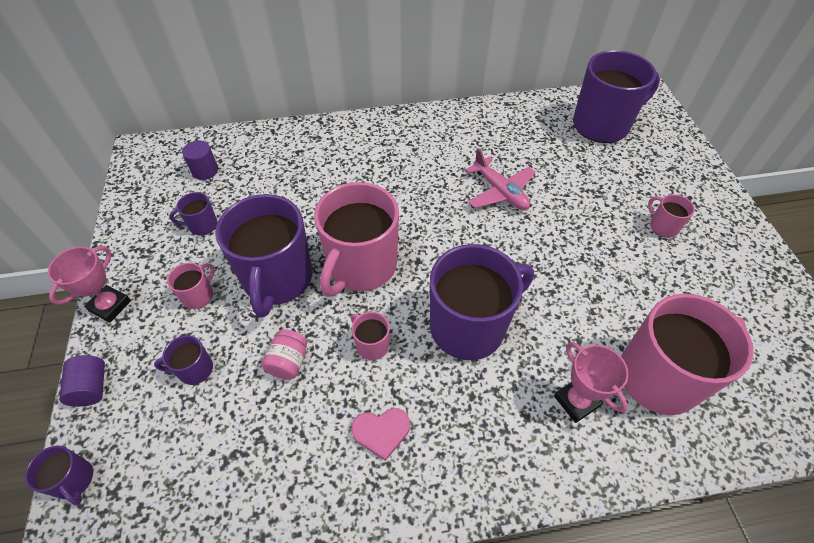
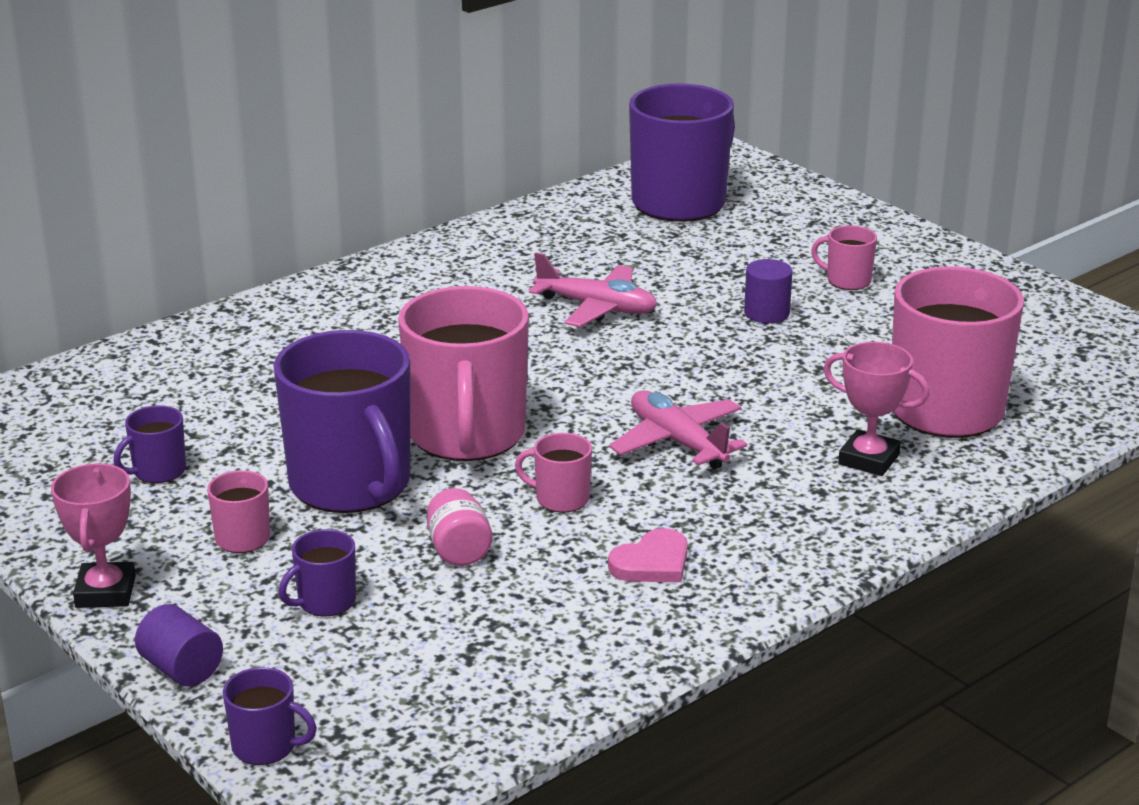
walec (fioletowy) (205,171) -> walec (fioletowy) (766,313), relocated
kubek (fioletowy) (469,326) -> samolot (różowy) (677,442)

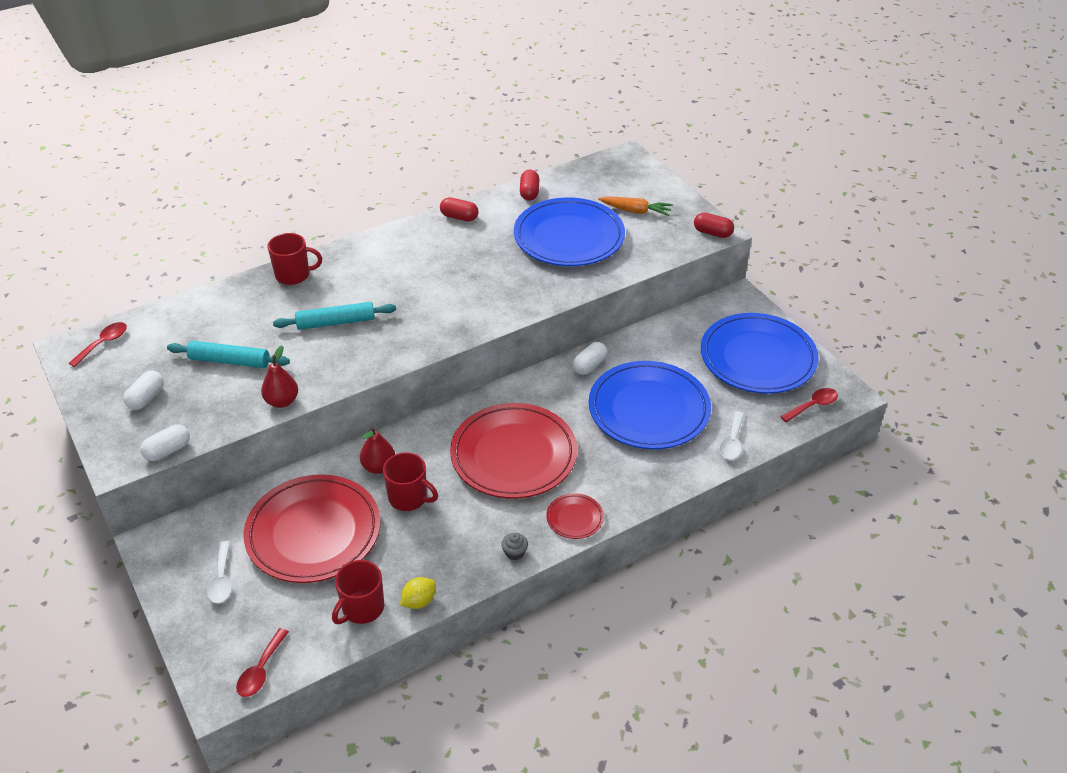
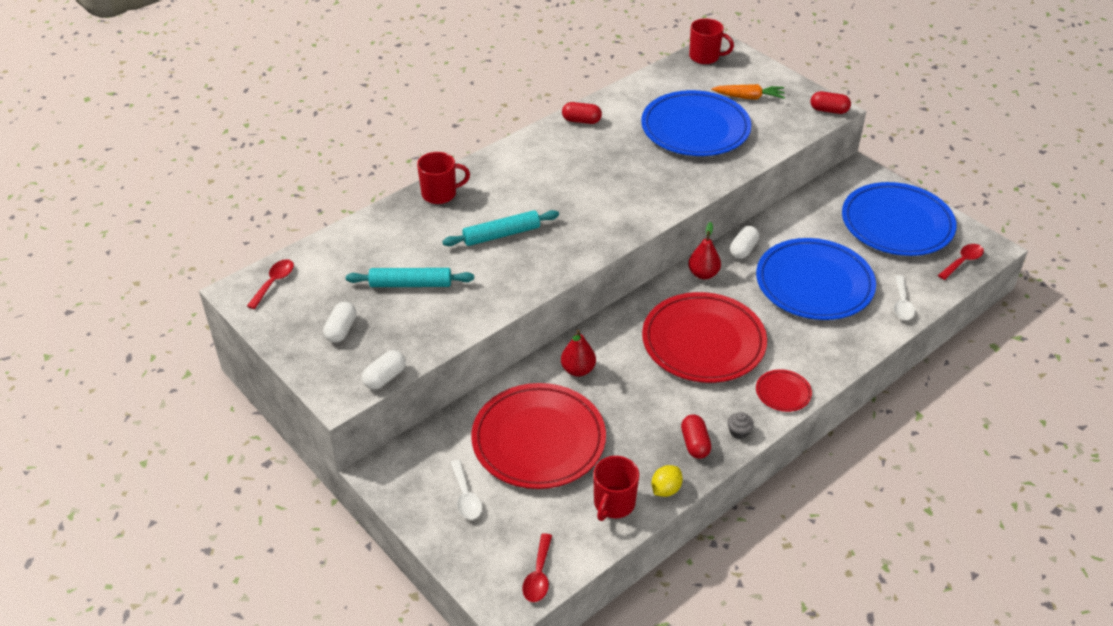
kapsułka (czerwony) (529,192) -> kapsułka (czerwony) (695,444), relocated
gruszka (czerwony) (282,401) -> gruszka (czerwony) (703,274), relocated
kubek (czerwony) (409,498) -> kubek (czerwony) (705,57), relocated

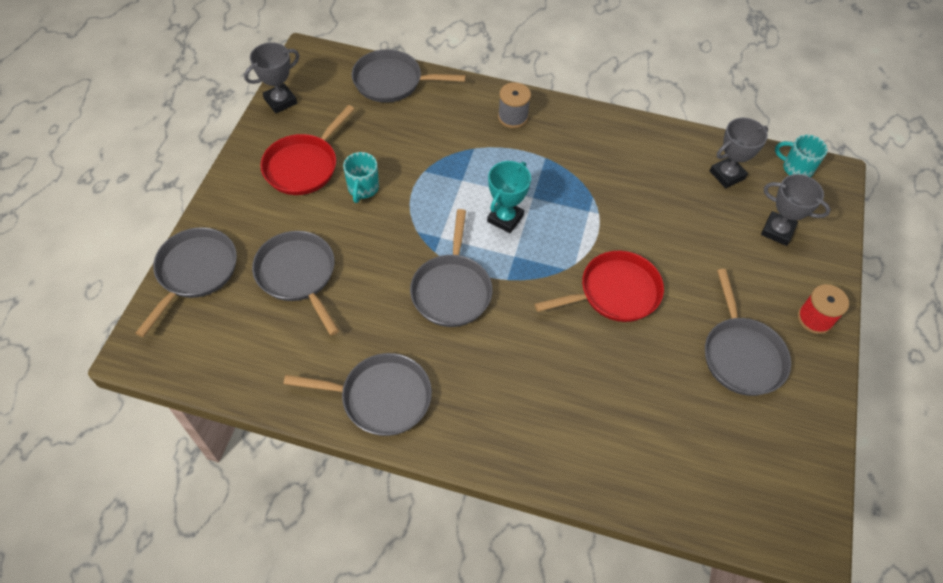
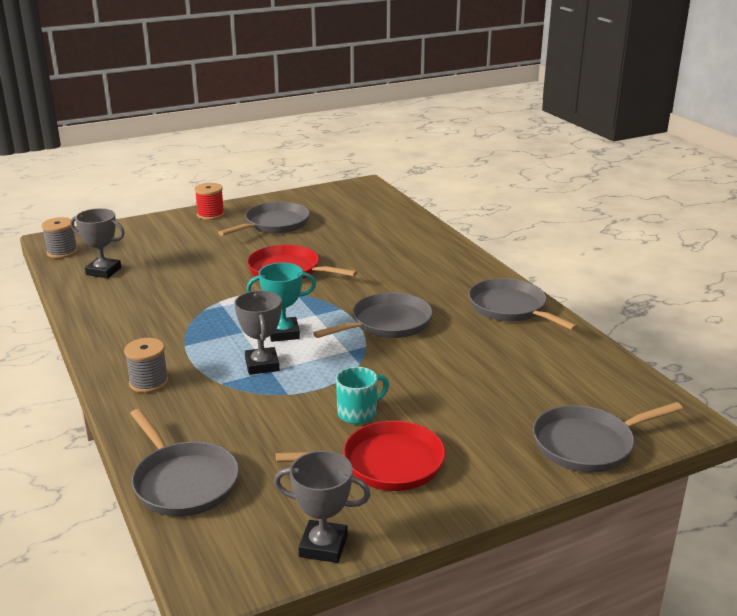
kubek (turkusowy) (796,168) -> szpulka (szary) (62,252)
puchar (szary) (777,231) -> puchar (szary) (262,365), relocated
patelnia (szary) (298,275) -> none

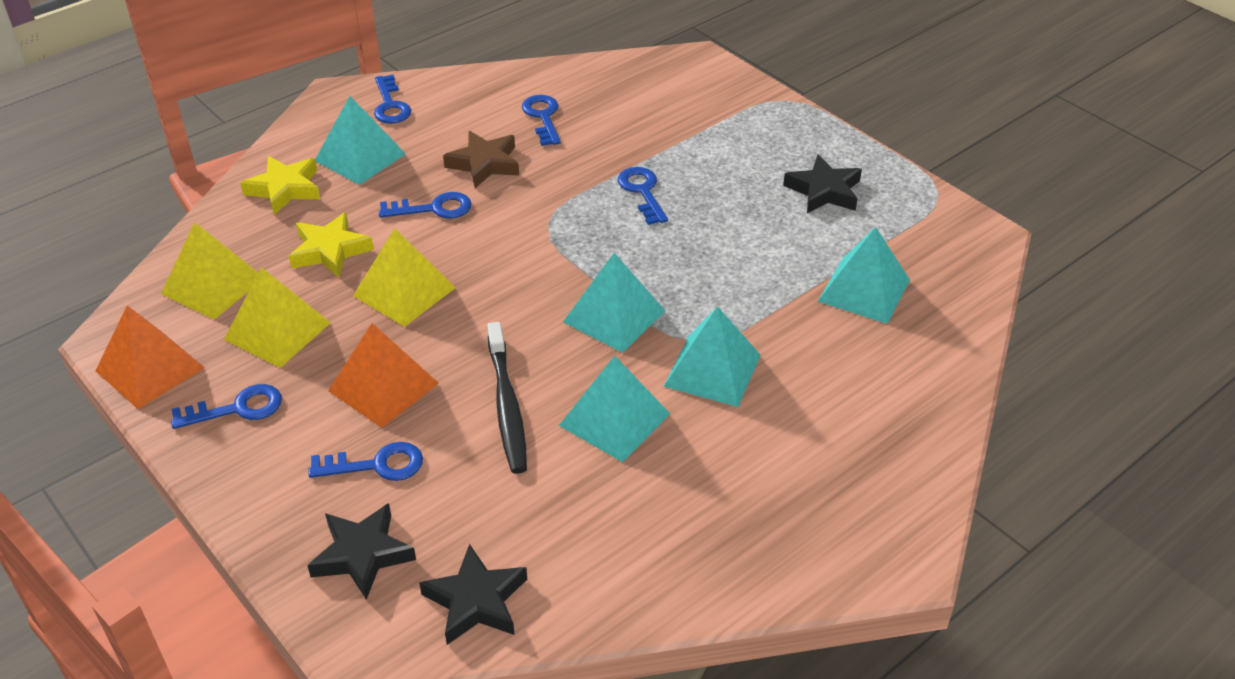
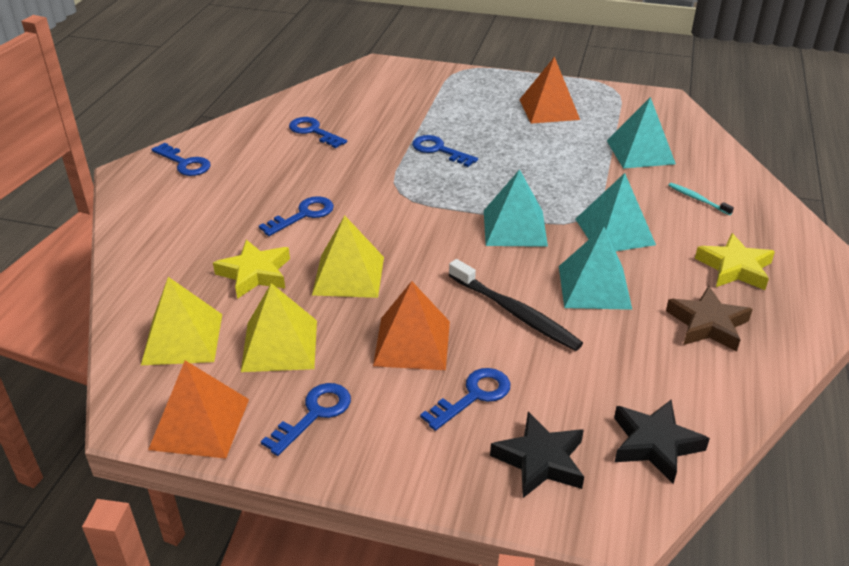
piramida (turkusowy) (360,157) -> none
gwiazda (brązowy) (484,164) -> gwiazda (brązowy) (707,324), relocated
gwiazda (czarny) (824,191) -> piramida (pomarańczowy) (549,109)
gwiazda (żółty) (285,189) -> gwiazda (żółty) (734,268), relocated
none -> szczoteczka do zębów (turkusowy) (697,199)

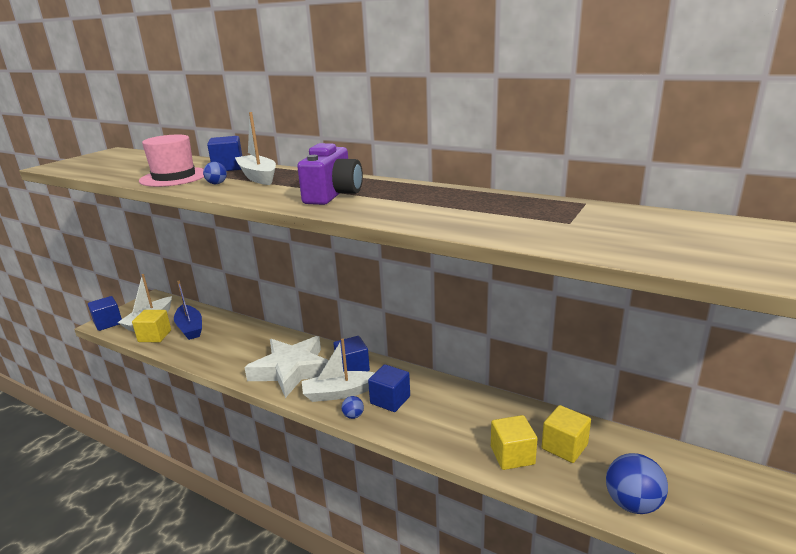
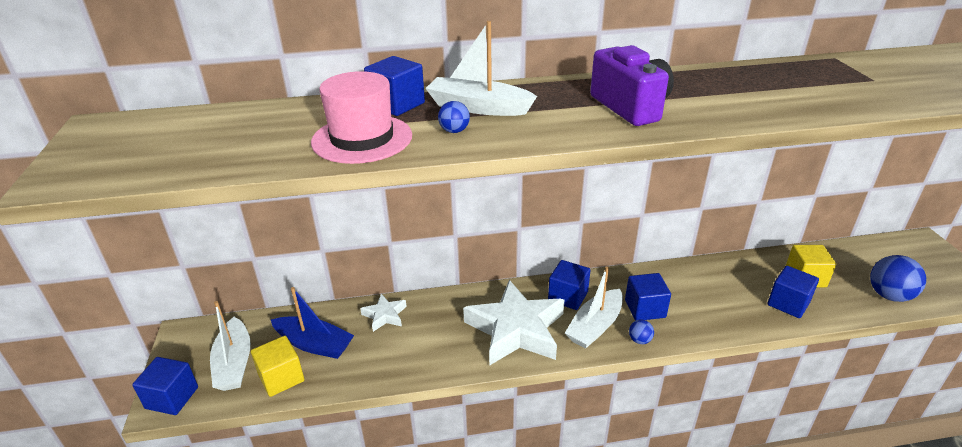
sześcian (żółty) (512,455) -> sześcian (niebieski) (788,303)
none -> gwiazda (biały) (385,315)

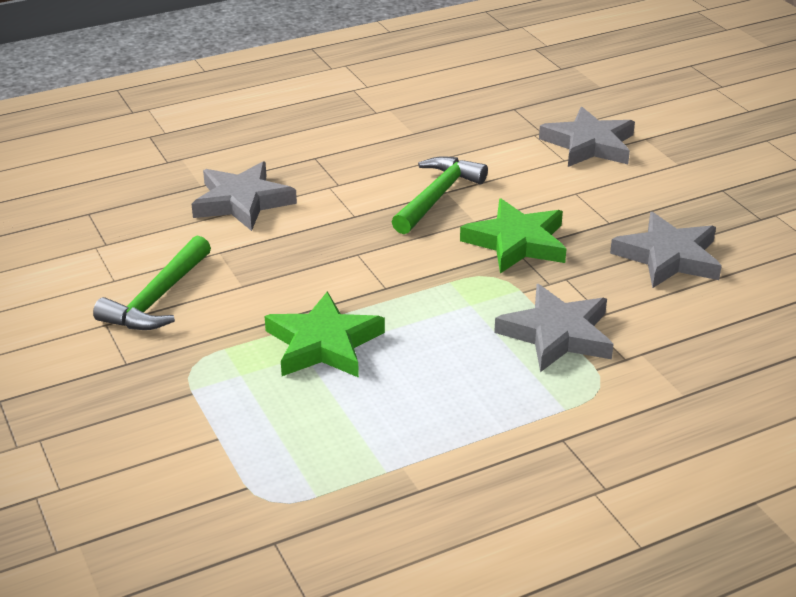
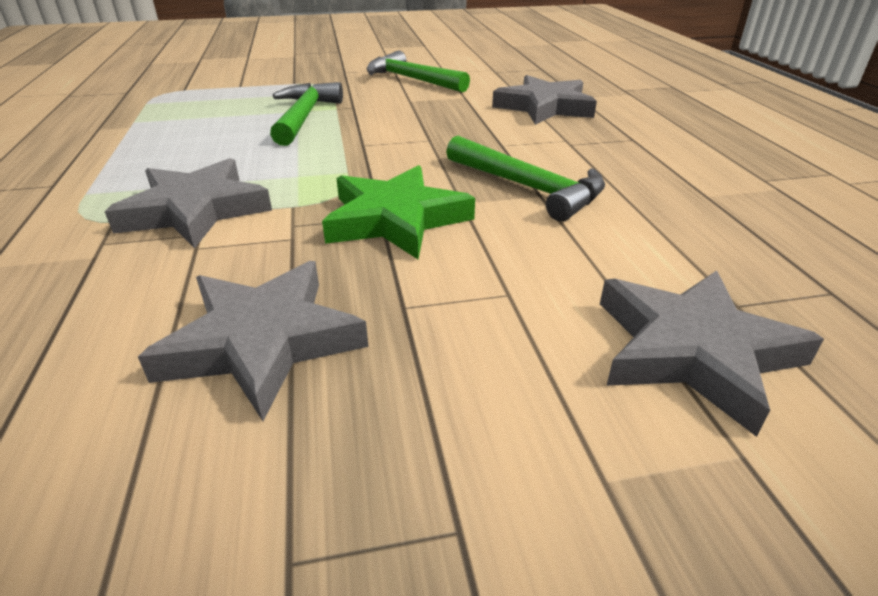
gwiazda (zielony) (323,344) -> młotek (zielony) (304,117)

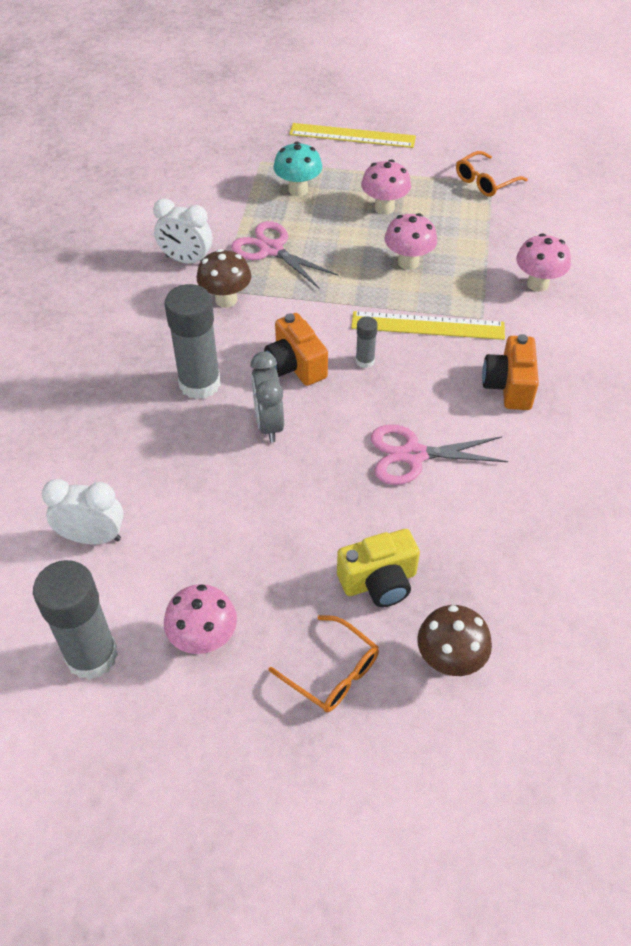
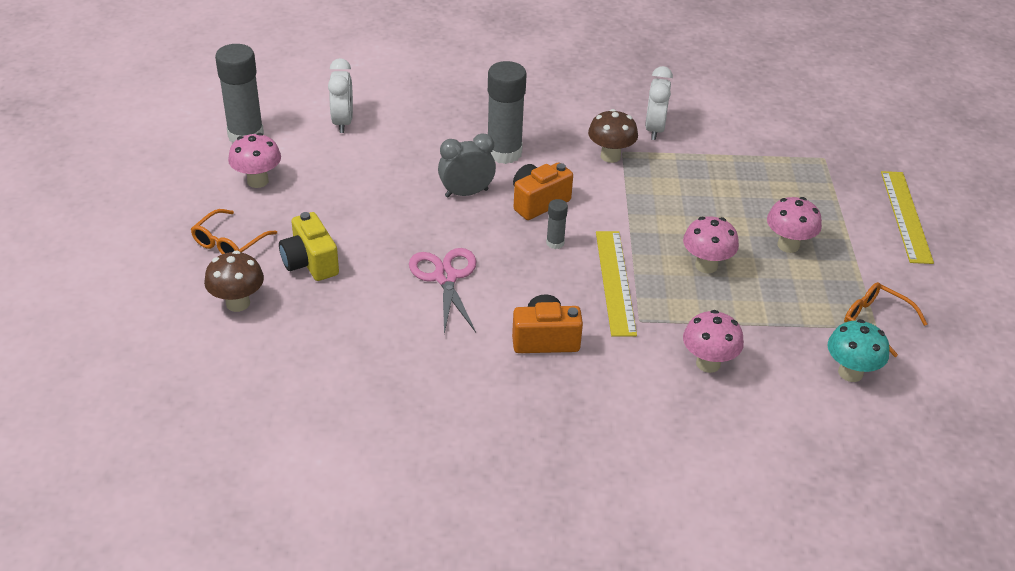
grzyb (turkusowy) (298,190) -> grzyb (turkusowy) (850,373), relocated
nożyczki (różowy) (271,249) -> none

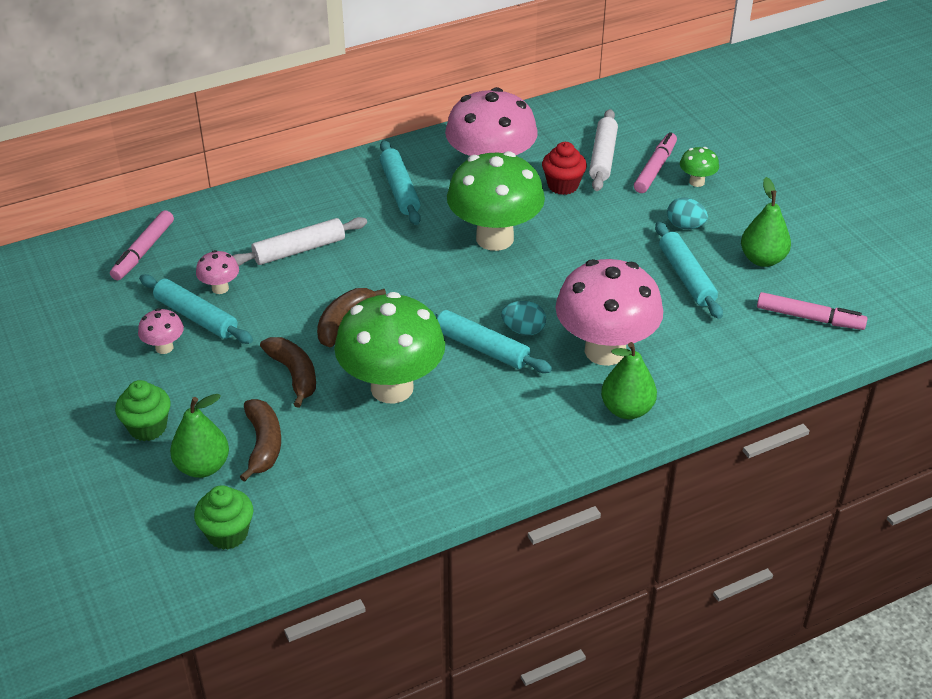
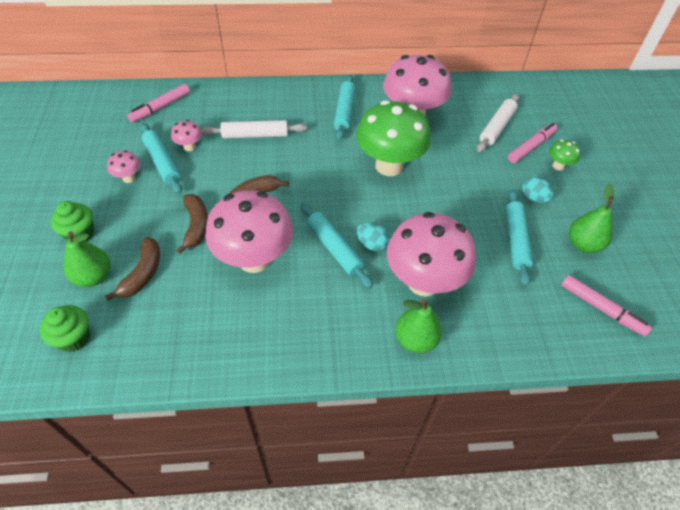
muffinka (czerwony) (563,185) -> none
grzyb (zielony) (392,388) -> grzyb (różowy) (254,259)

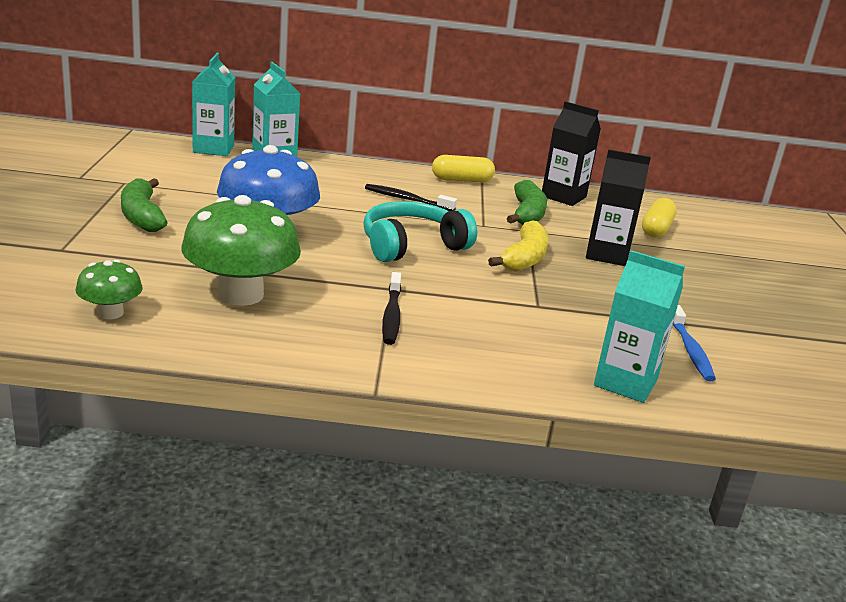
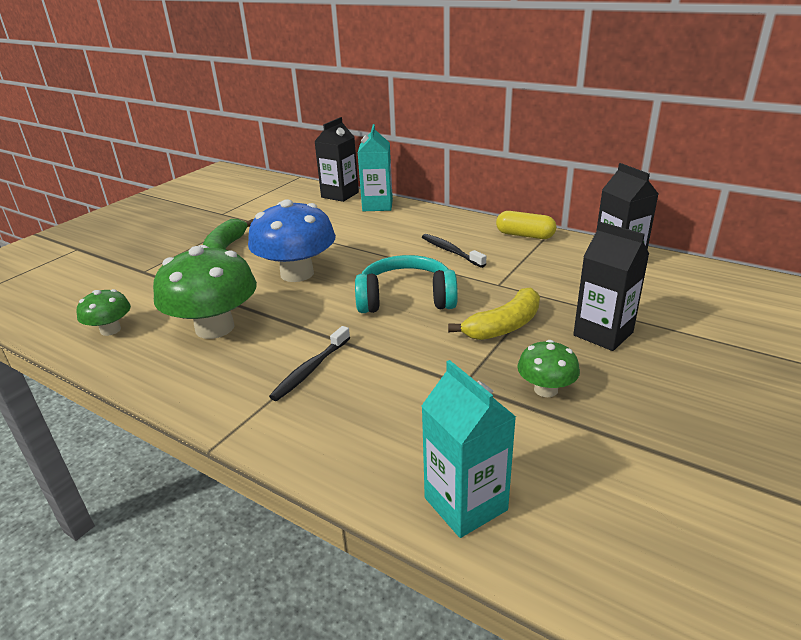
karton mleka (turkusowy) (213,149) -> karton mleka (czarny) (340,195)
banan (zielony) (527,214) -> none
kapsułka (żółty) (656,229) -> none
szczoteczka do zębów (niebieski) (690,350) -> none
none -> grzyb (zielony) (546,389)

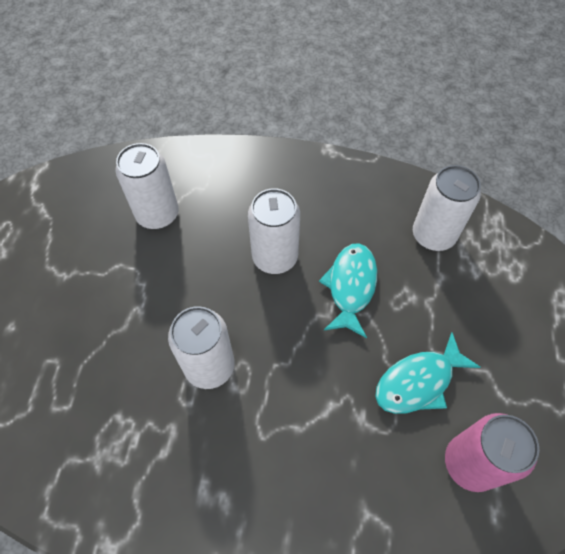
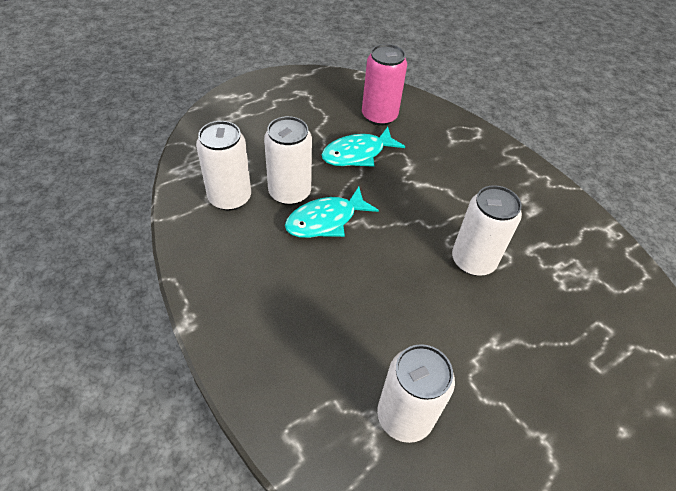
puszka (biały) (275,257) -> puszka (biały) (289,192), relocated
ryba (turkusowy) (418,382) -> ryba (turkusowy) (357,154), 135 degrees clockwise

